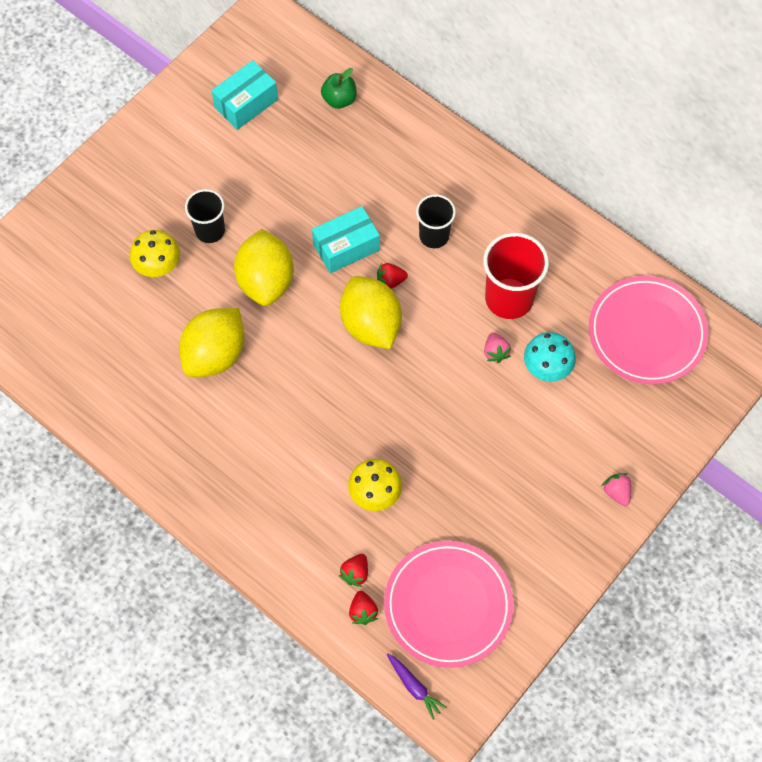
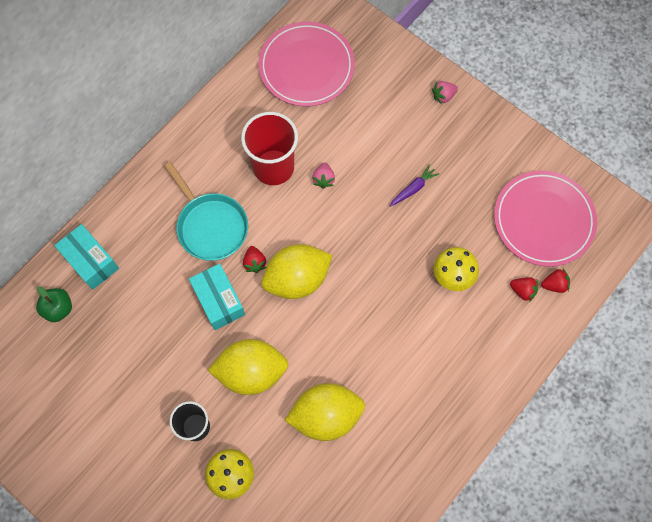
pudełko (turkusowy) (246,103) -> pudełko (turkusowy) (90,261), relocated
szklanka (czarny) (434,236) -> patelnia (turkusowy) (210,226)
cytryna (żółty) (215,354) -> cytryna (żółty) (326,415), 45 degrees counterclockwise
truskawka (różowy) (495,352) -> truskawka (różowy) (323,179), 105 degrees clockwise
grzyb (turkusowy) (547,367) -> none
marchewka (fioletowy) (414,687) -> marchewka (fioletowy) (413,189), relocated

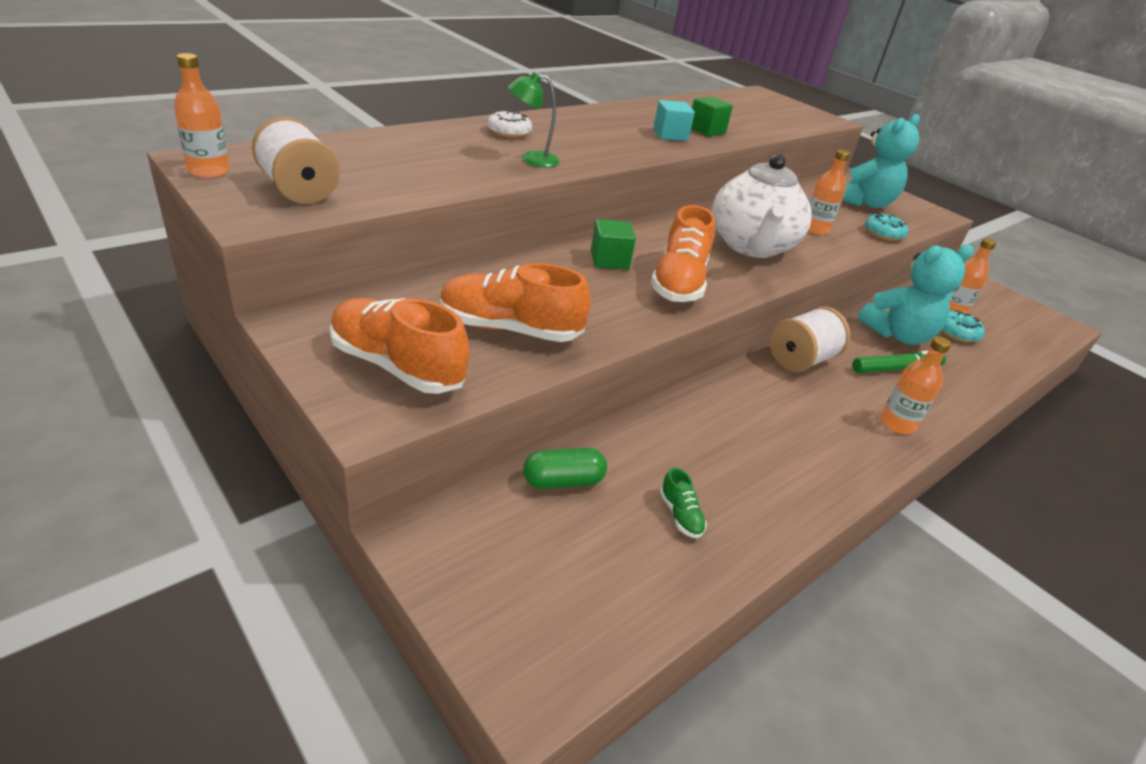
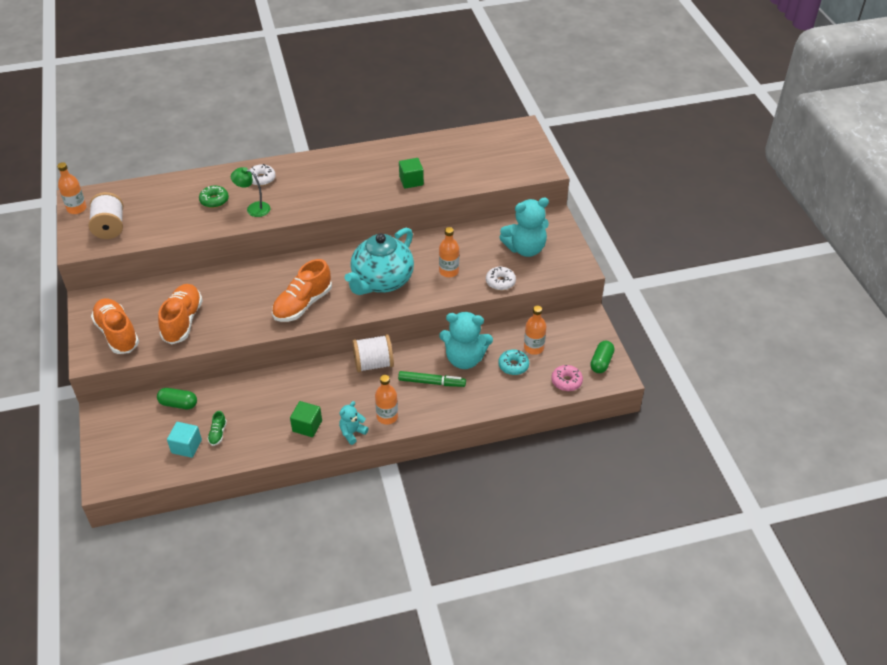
sześcian (turkusowy) (670,135) -> sześcian (turkusowy) (186,446), relocated
imbryk (biały) (751,246) -> imbryk (turkusowy) (382,281)
donut (turkusowy) (883,234) -> donut (biały) (500,282)
sześcian (zielony) (609,260) -> sześcian (zielony) (307,426), relocated
but (pomarańczowy) (509,329) -> but (pomarańczowy) (182,321), 60 degrees clockwise
none -> donut (zielony) (214,200)
none -> kapsułka (zielony) (601,362)
none -> donut (różowy) (566,381)
none -> miś (turkusowy) (352,433)

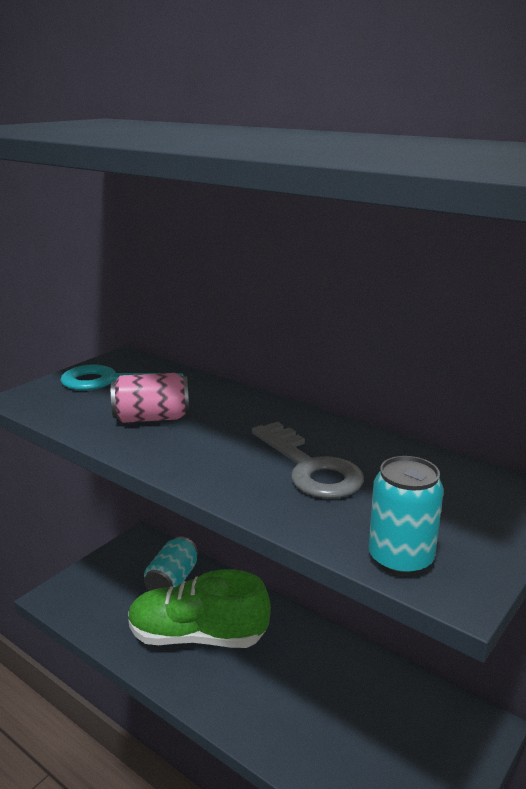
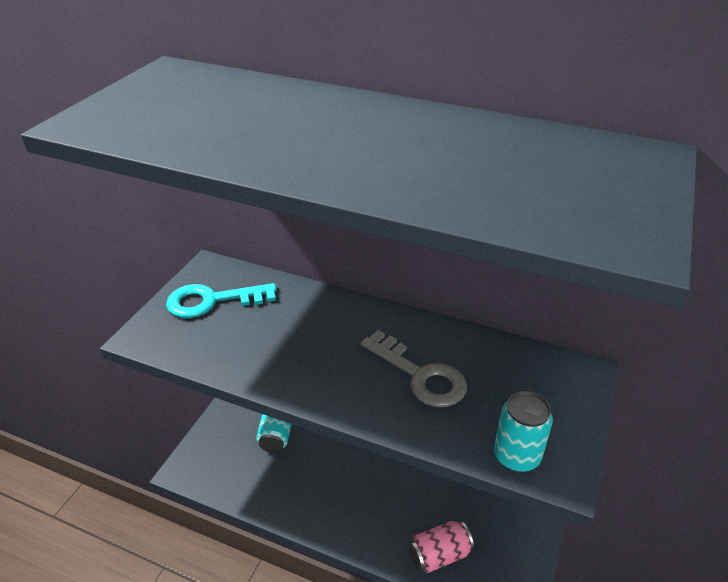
puszka (różowy) (152,418) -> puszka (różowy) (439,555), relocated
but (zielony) (197,636) -> none

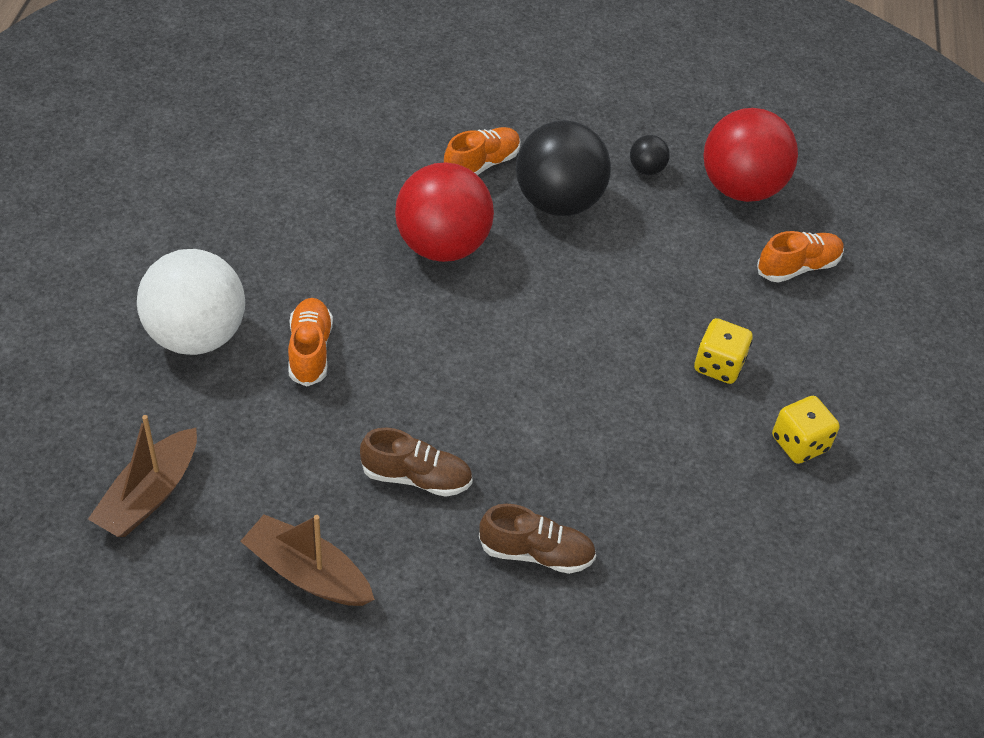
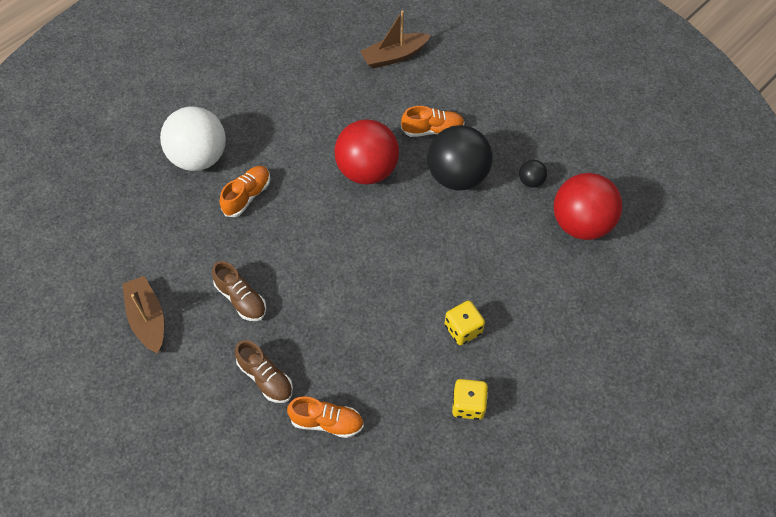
but (pomarańczowy) (797,267) -> but (pomarańczowy) (327,422), relocated
łódka (brązowy) (149,495) -> łódka (brązowy) (394,56), relocated

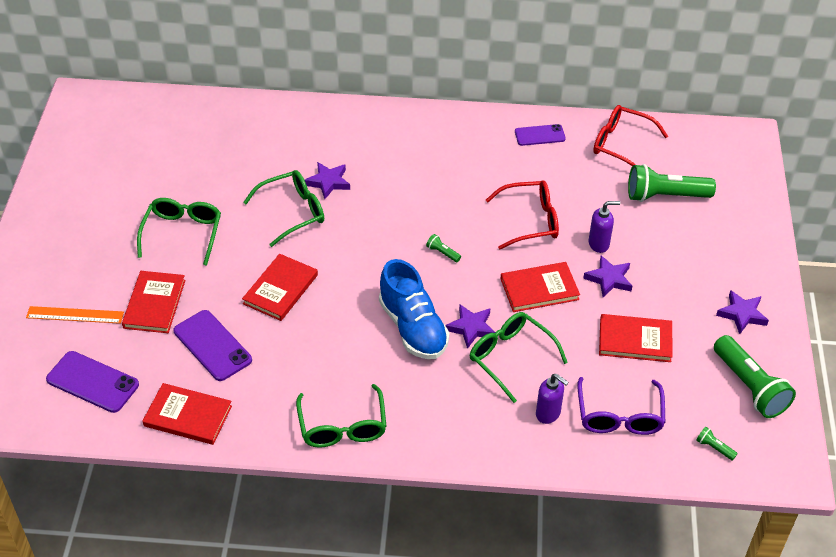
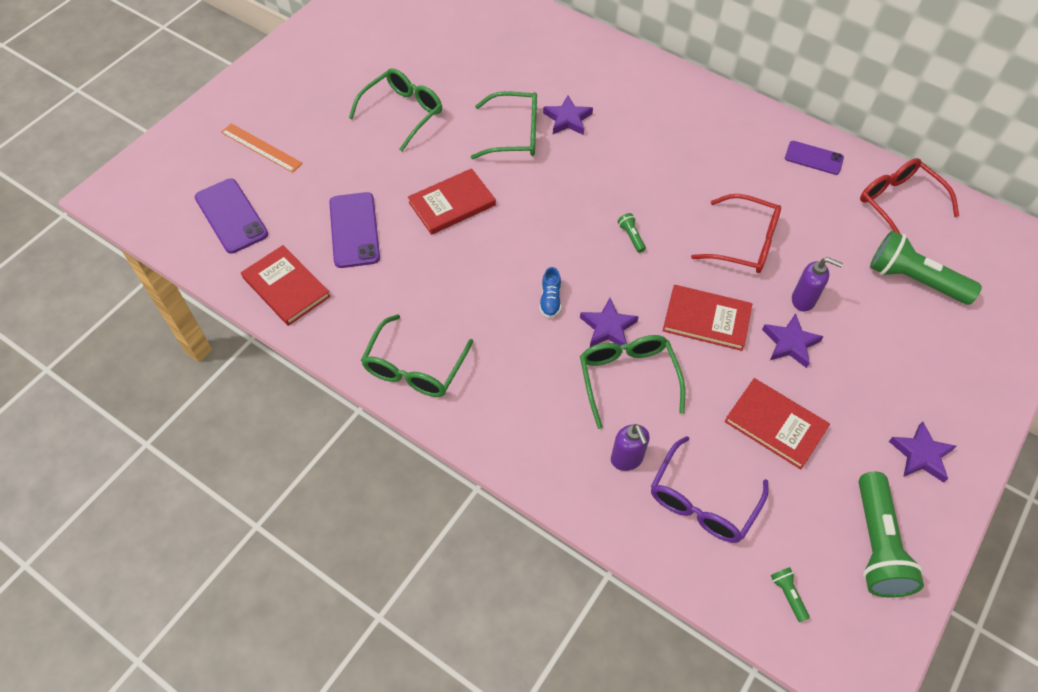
but (niebieski) (413,328) -> but (niebieski) (550,300), x0.42
książka (czerwony) (154,304) -> none

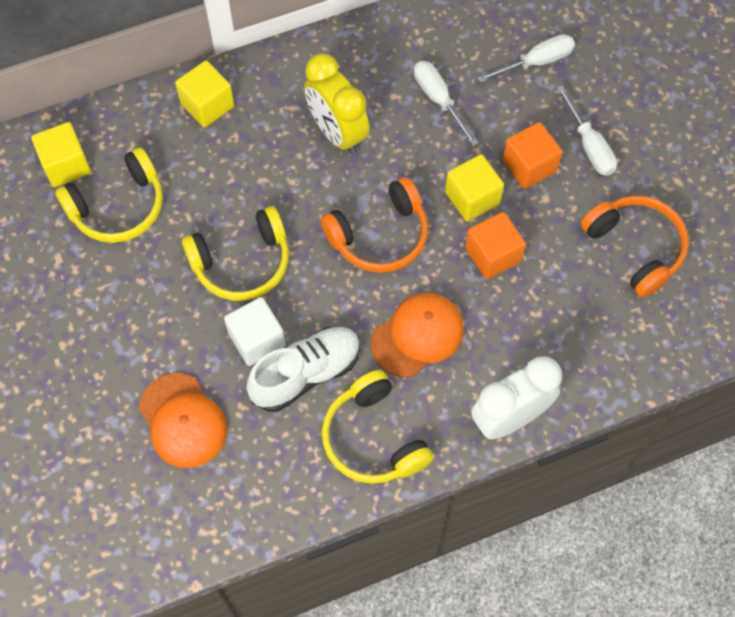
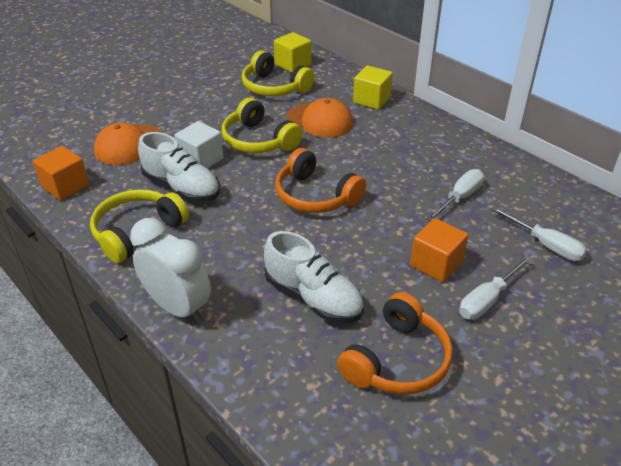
budzik (żółty) (337,133) -> none
sześcian (żółty) (472,198) -> none
sześcian (pomarańczowy) (493,255) -> sześcian (pomarańczowy) (65,187), relocated
czapka (pomarańczowy) (417,335) -> czapka (pomarańczowy) (319,120), relocated
none -> but (biały) (313,298)

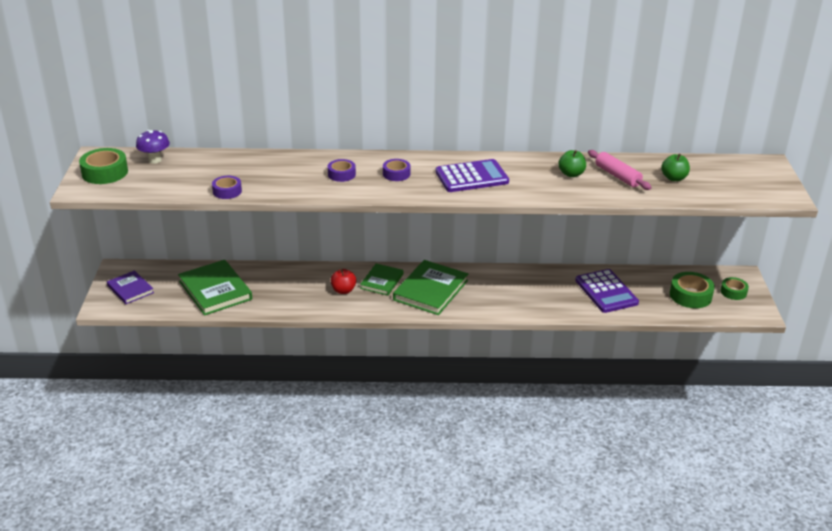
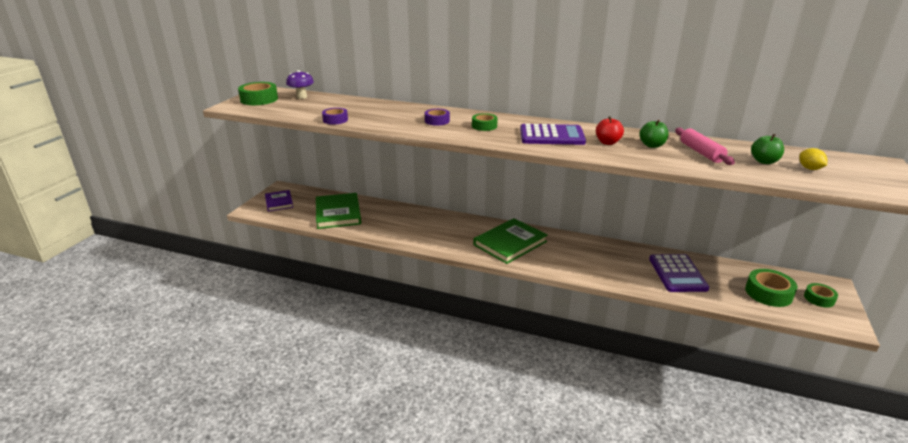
taśma klejąca (fioletowy) (396,174) -> taśma klejąca (zielony) (484,126)
książka (zielony) (382,281) -> none
jabłko (czerwony) (343,290) -> jabłko (czerwony) (607,142), relocated
none -> cytryna (żółty) (809,168)

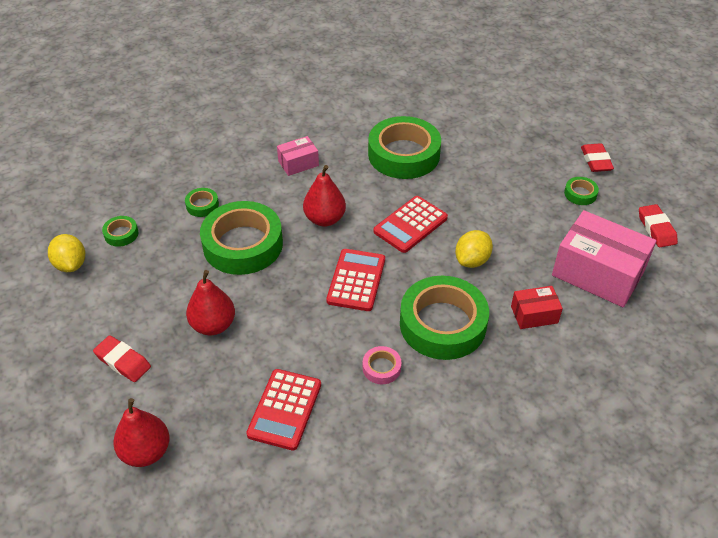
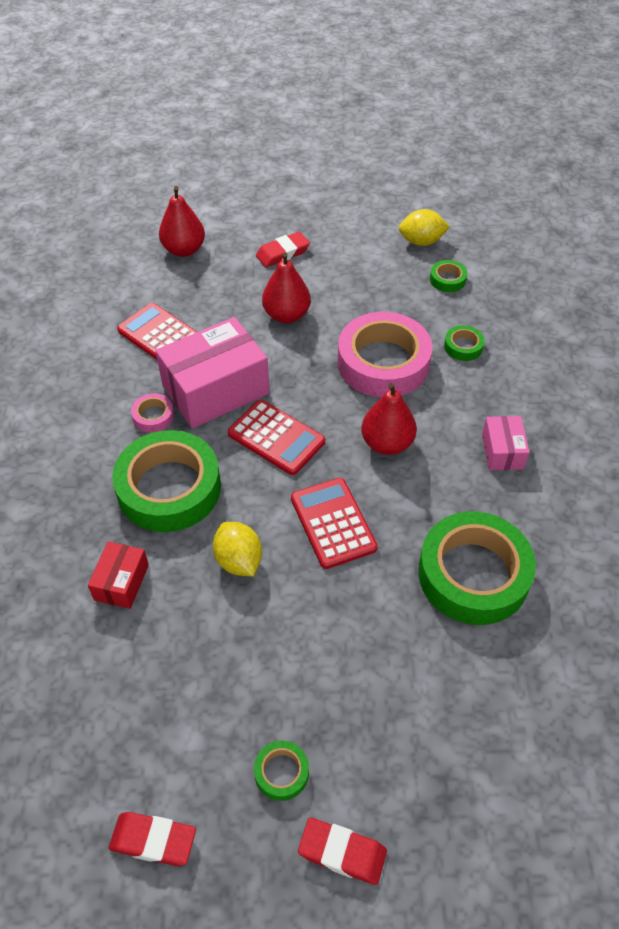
taśma klejąca (zielony) (243,244) -> taśma klejąca (różowy) (383,363)
pudełko (różowy) (598,273) -> pudełko (różowy) (216,390), relocated

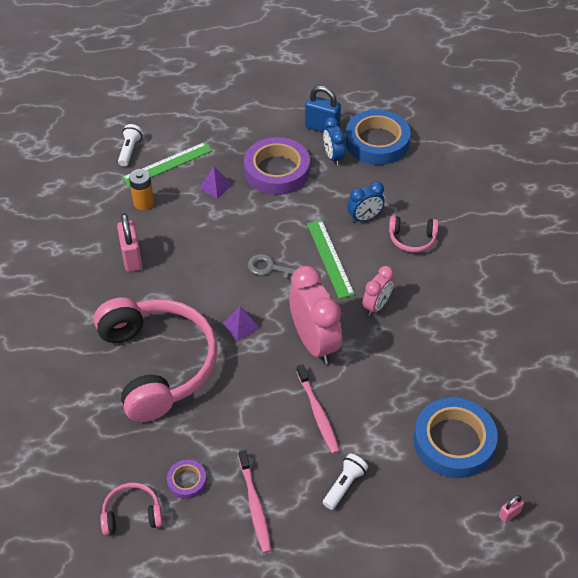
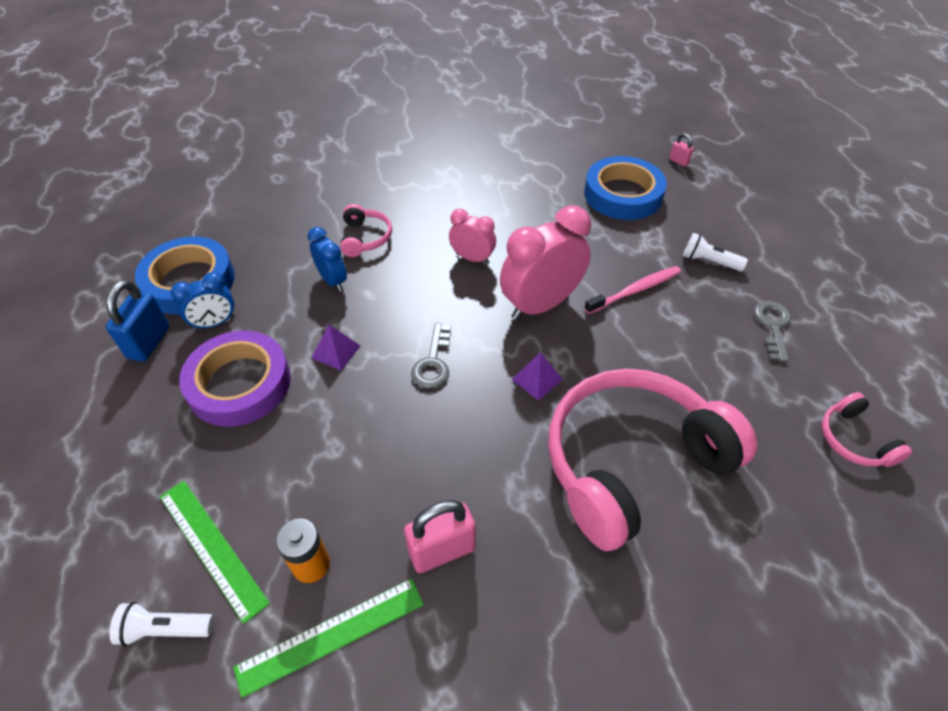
piramida (fioletowy) (215,186) -> piramida (fioletowy) (336,351), relocated
linijka (zielony) (329,258) -> linijka (zielony) (331,635), relocated
szczoteczka do zębów (różowy) (255,506) -> klucz (szary) (772,326)
taśma klejąca (fioletowy) (187,481) -> none

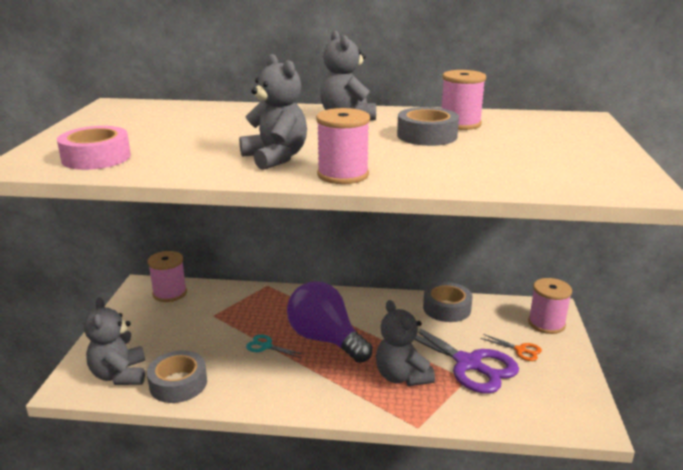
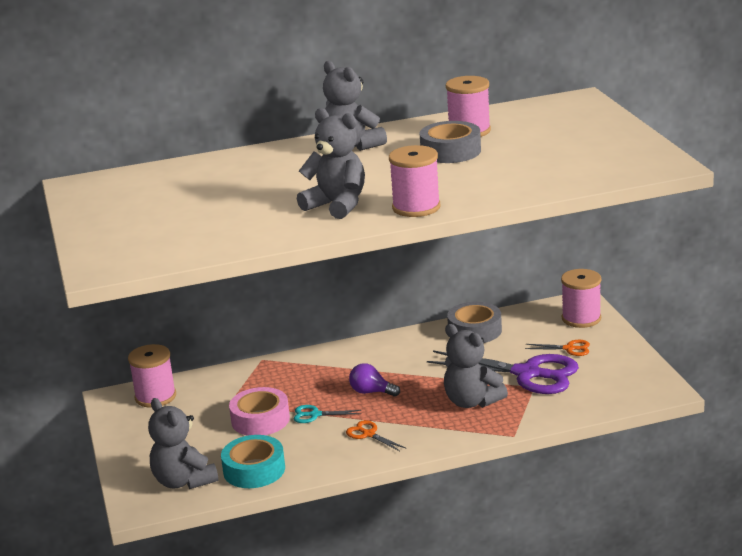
taśma klejąca (różowy) (96,158) -> taśma klejąca (różowy) (260,420), relocated
żarówka (fioletowy) (325,339) -> żarówka (fioletowy) (371,392), x0.47
taśma klejąca (szary) (178,383) -> taśma klejąca (turkusowy) (254,470)
none -> nożyczki (pomarańczowy) (368,434)

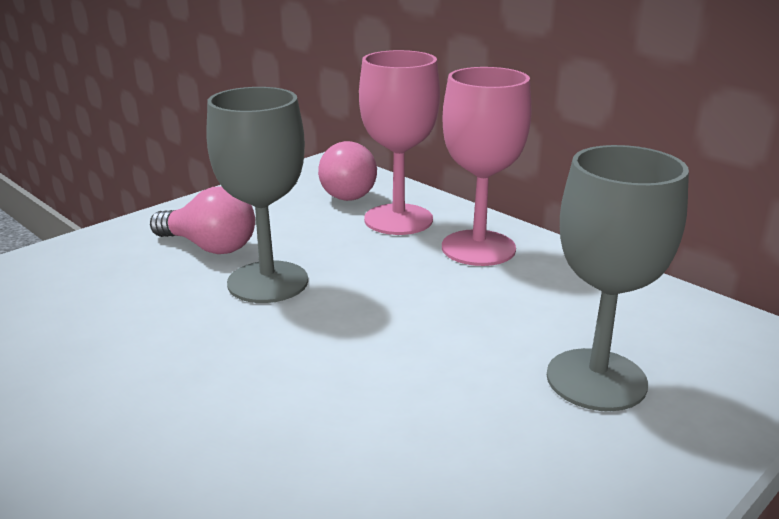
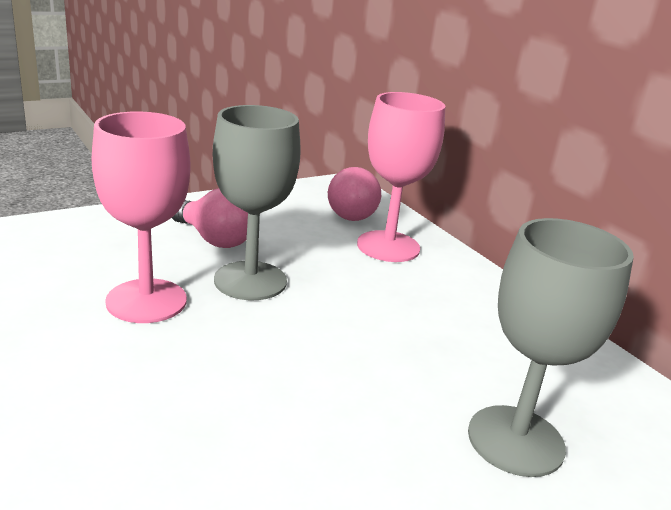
kielich (różowy) (478,248) -> kielich (różowy) (146,301), relocated

